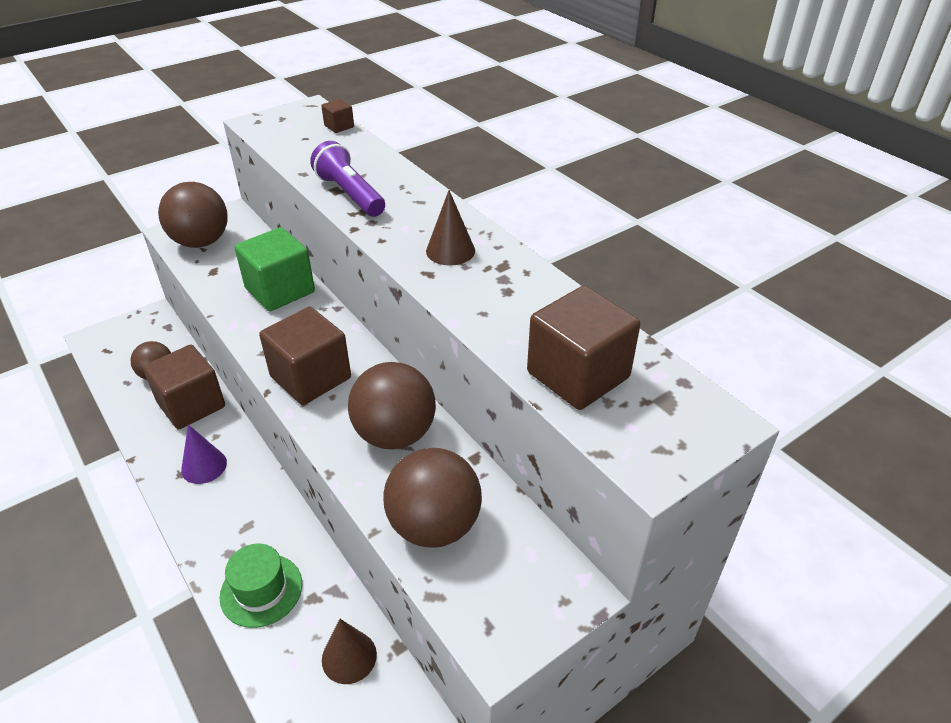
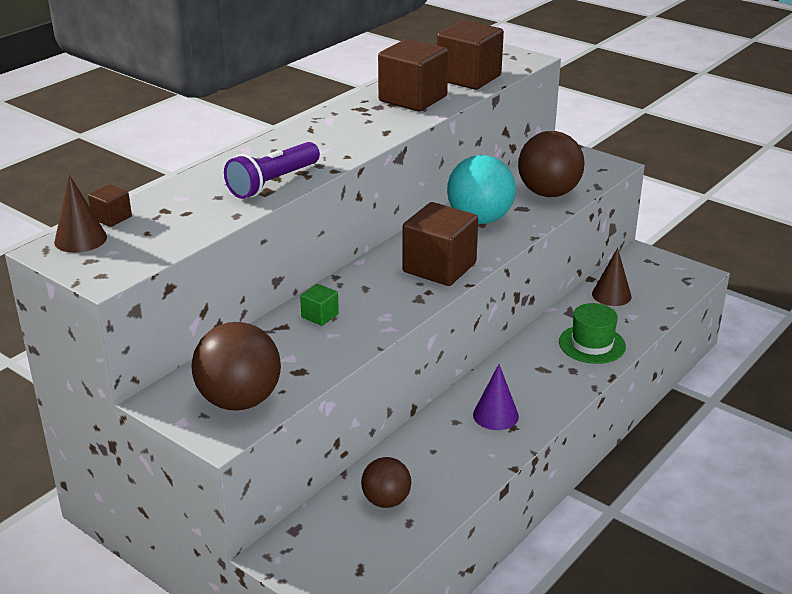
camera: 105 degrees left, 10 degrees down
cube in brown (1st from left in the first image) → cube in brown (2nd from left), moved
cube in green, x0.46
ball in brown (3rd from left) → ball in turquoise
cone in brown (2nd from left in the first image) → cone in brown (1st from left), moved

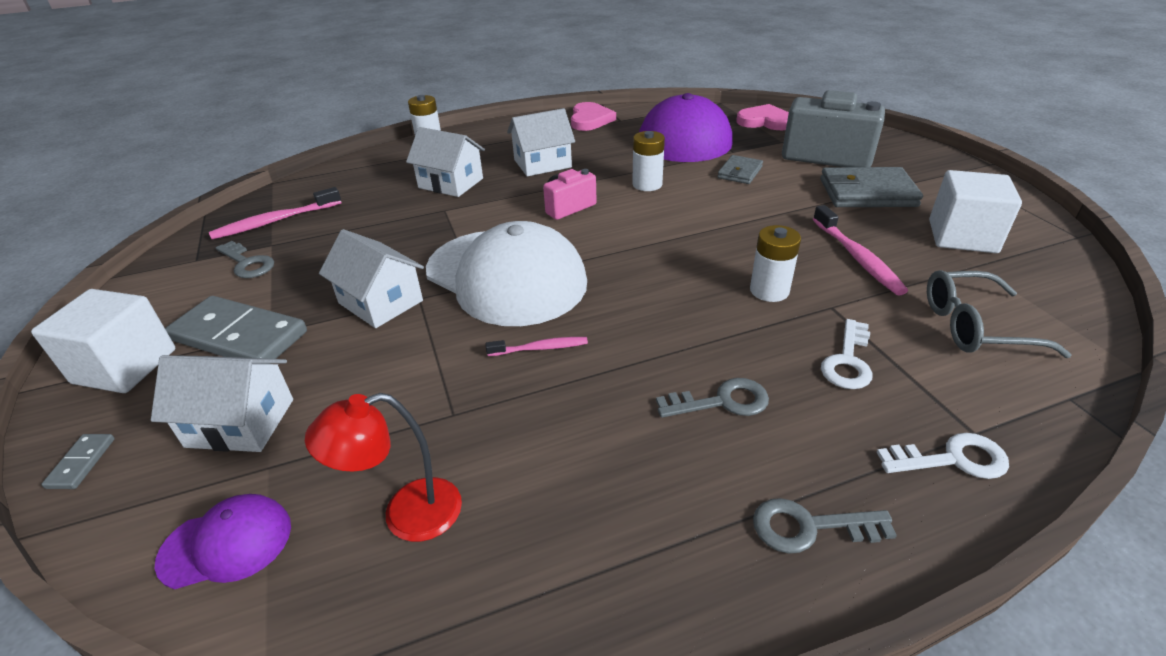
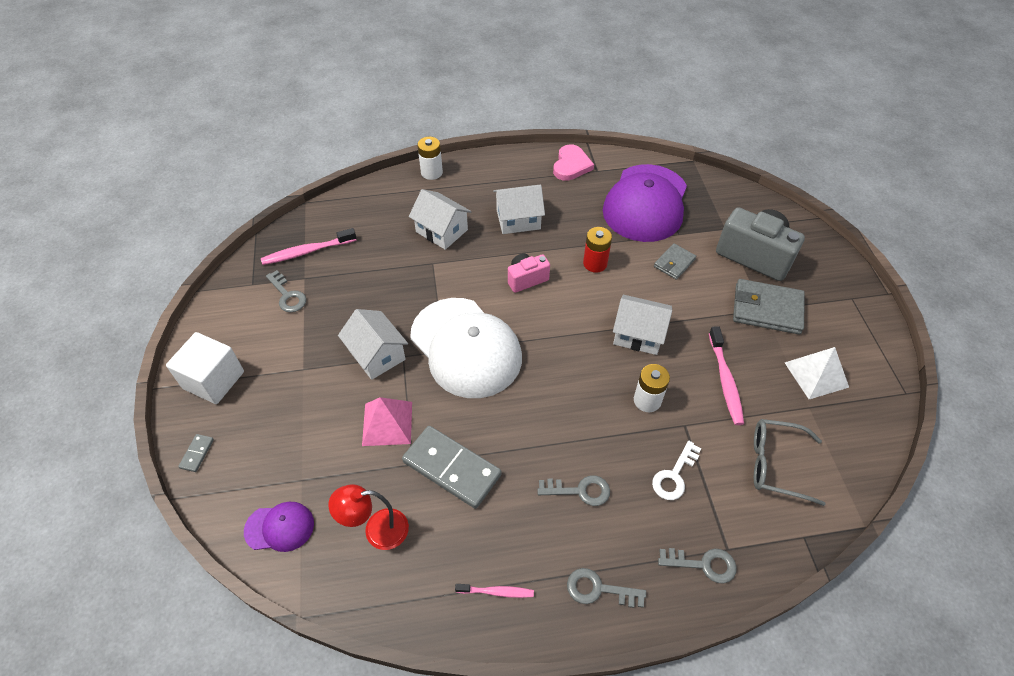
camera: 10 degrees right, 15 degrees up
house in white (1st from left in the first image) → house in white (4th from left), moved
domino in grey (2nd from left), moved
toothbrush in pink (2nd from left), moved
battery in white (2nd from left) → battery in red
heart in pink (2nd from left) → -
key in white (2nd from left) → key in grey (4th from left)
cube in white (2nd from left) → pyramid in white
- → pyramid in pink

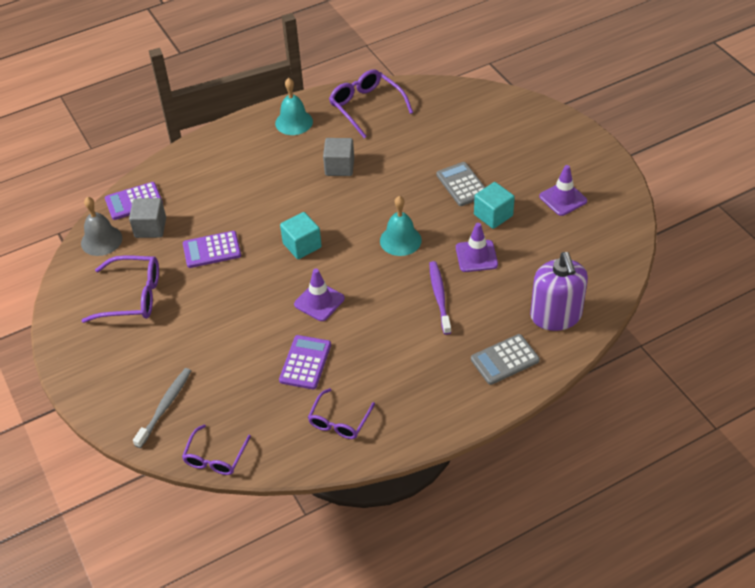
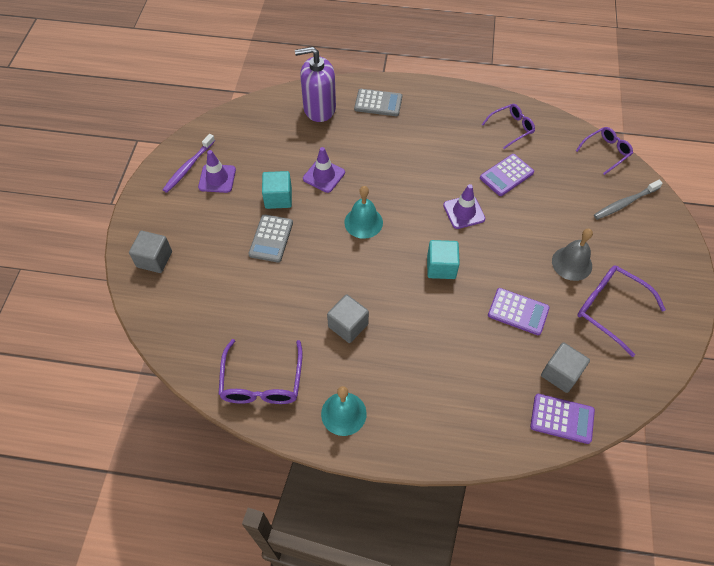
camera: 145 degrees left, 10 degrees up
bell in grey, moved
toothbrush in purple, moved
soap dispenser in purple, 120 degrees counterclockwise
- → cube in grey (1st from left)

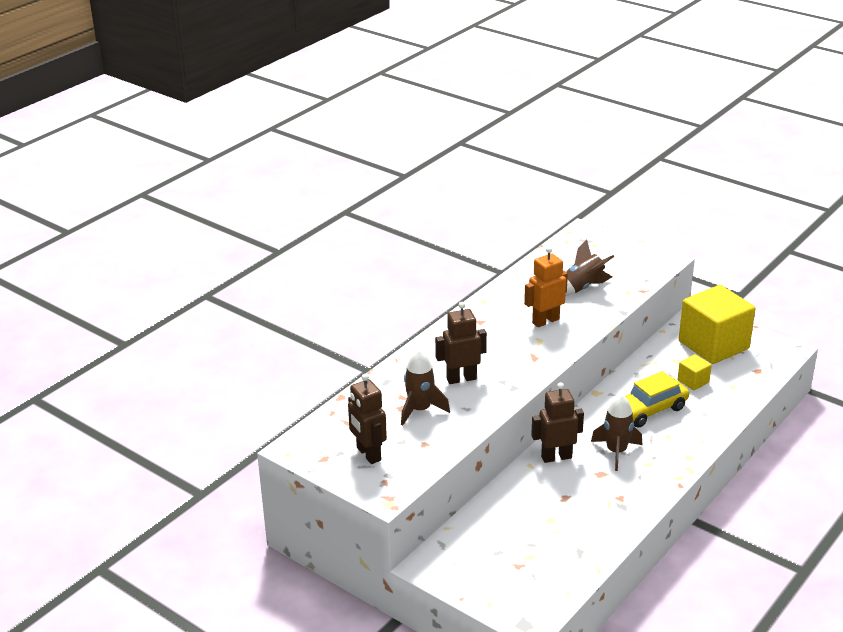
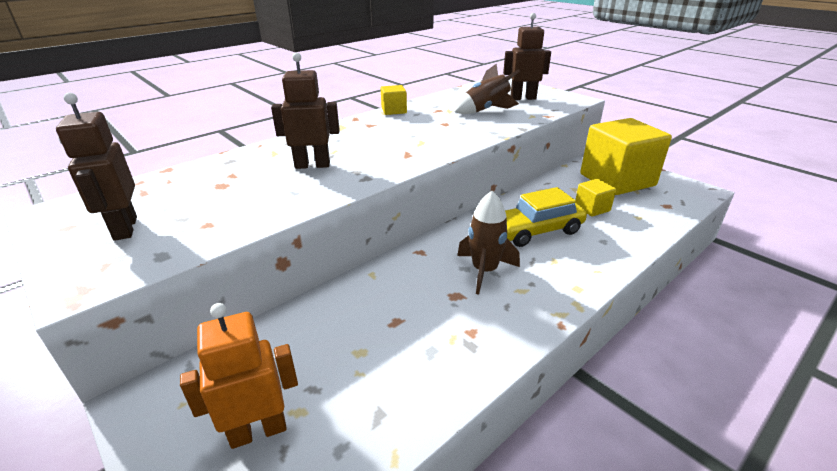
camera: 10 degrees right, 0 degrees up
rocket in brown (1st from left) → -
robot in orange, moved
robot in brown (3rd from left), moved
- → cube in yellow (1st from left)

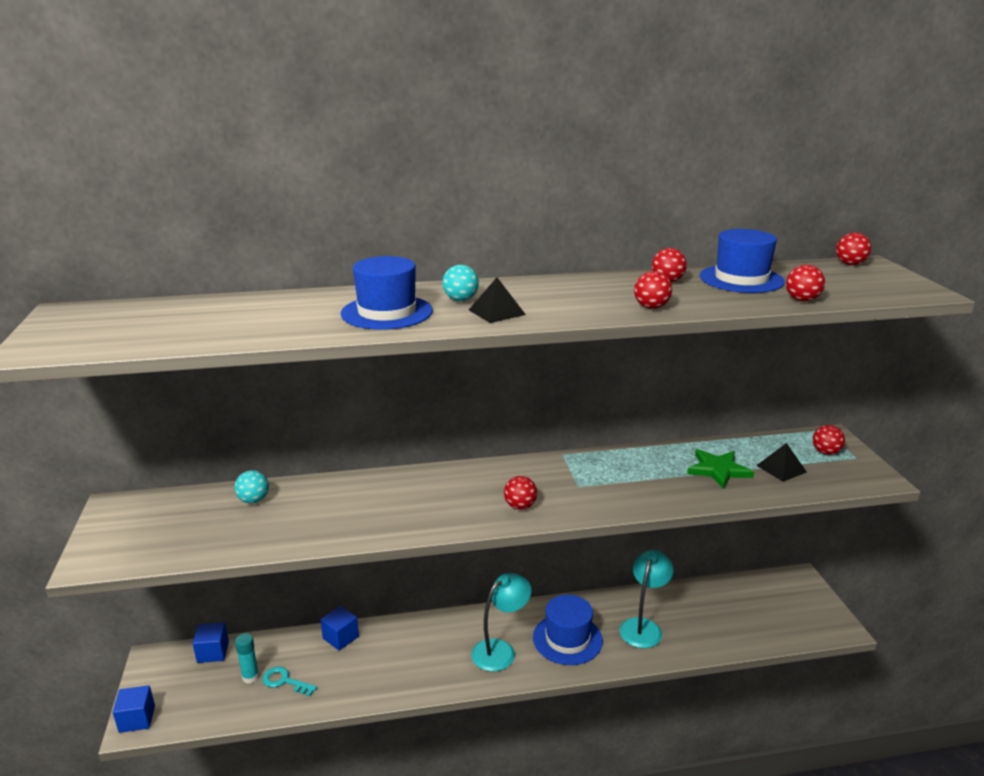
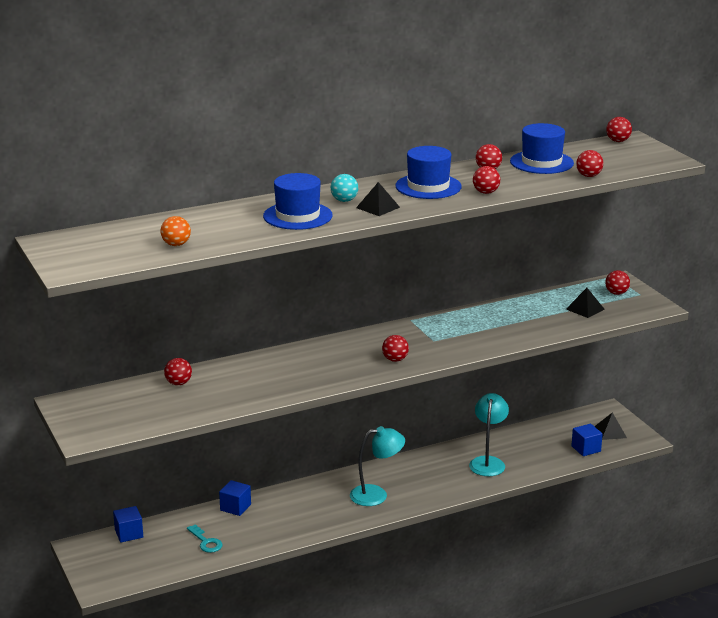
camera: 15 degrees left, 0 degrees up
cube in blue (1st from left in the first image) → cube in blue (3rd from left), moved
ball in turquoise (1st from left) → ball in red (1st from left)
glue stick in turquoise → -
key in turquoise, 135 degrees counterclockwise
lamp in turquoise (1st from left), 45 degrees clockwise
hat in blue (2nd from left), moved
star in green → -
- → ball in orange
- → pyramid in black (3rd from left)

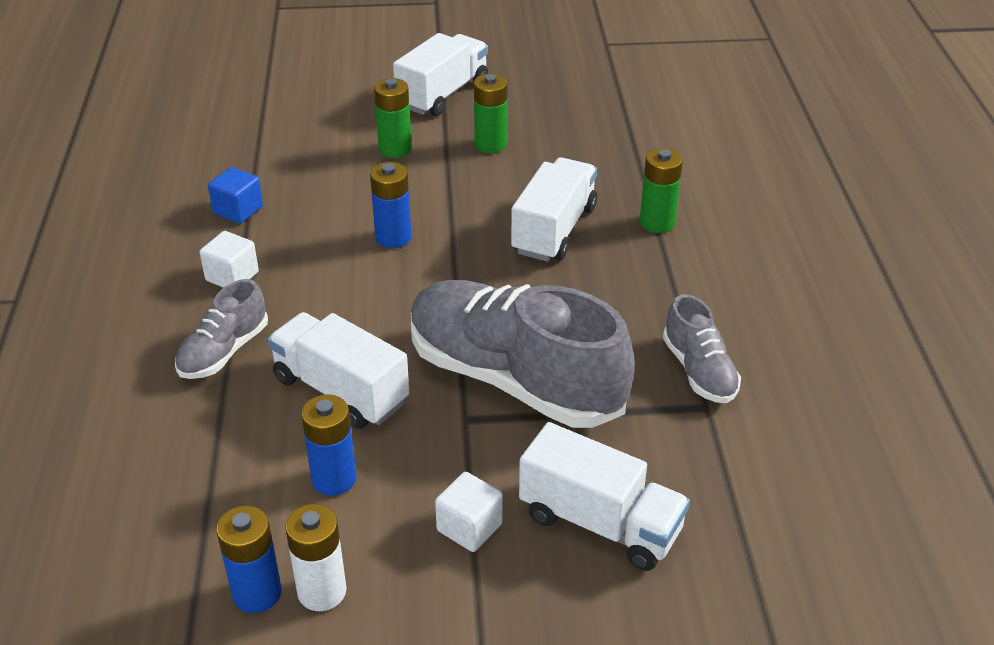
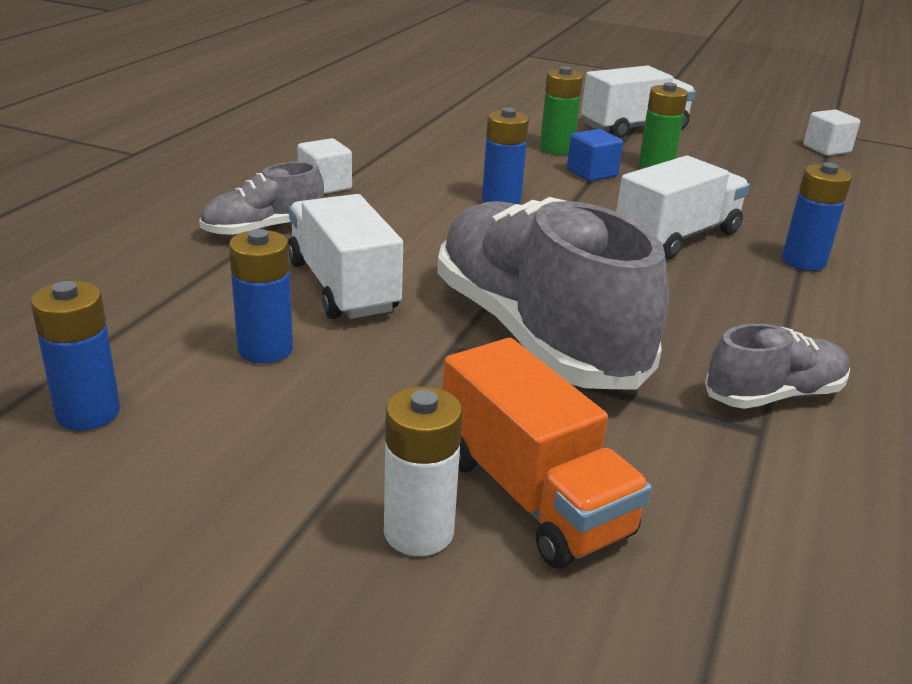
camera: 25 degrees right, 10 degrees down
cube in blue, moved
battery in white, moved
cube in white (2nd from left), moved
truck in white (4th from left) → truck in orange
battery in green (3rd from left) → battery in blue (4th from left)
shoe in grey (3rd from left), 120 degrees counterclockwise

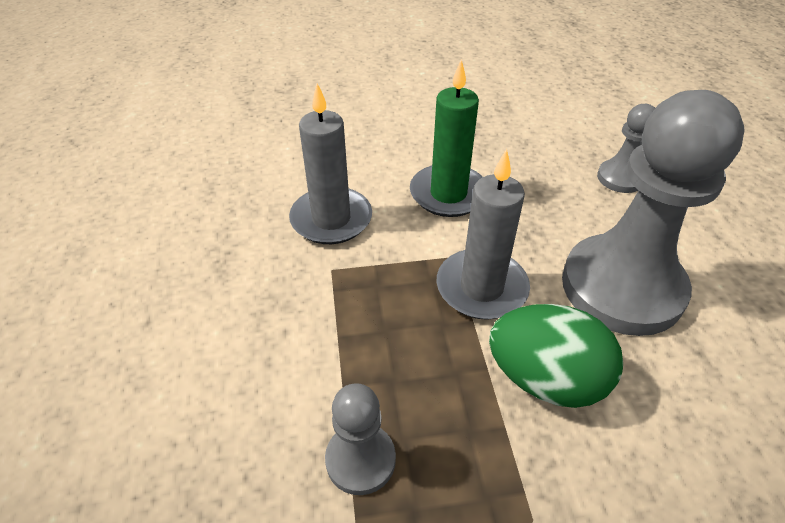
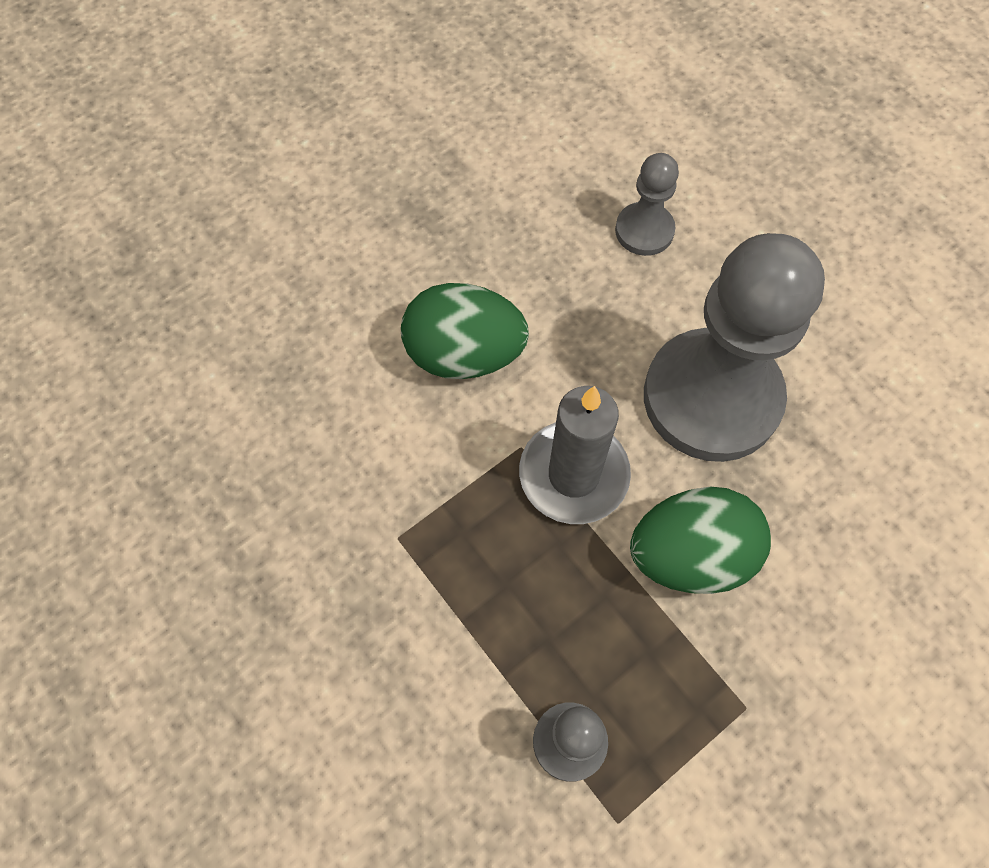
camera: 30 degrees left, 20 degrees up
candle in grey (1st from left) → -
candle in green → egg in green (1st from left)

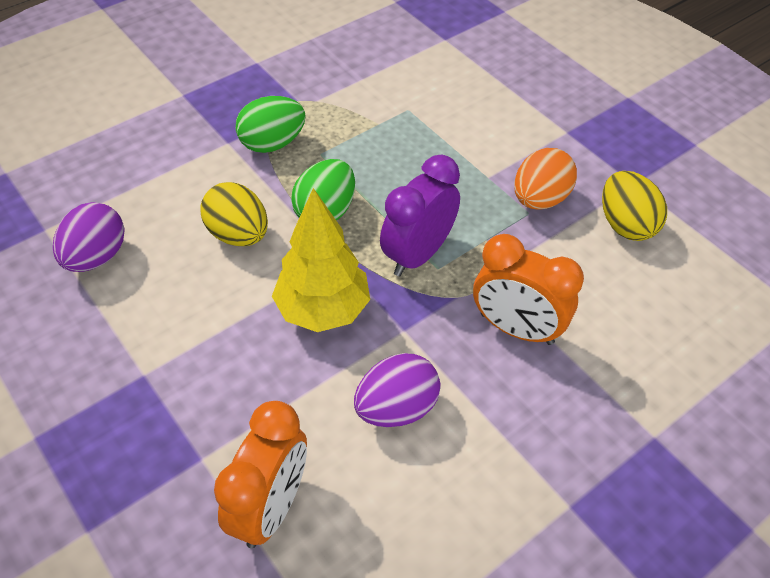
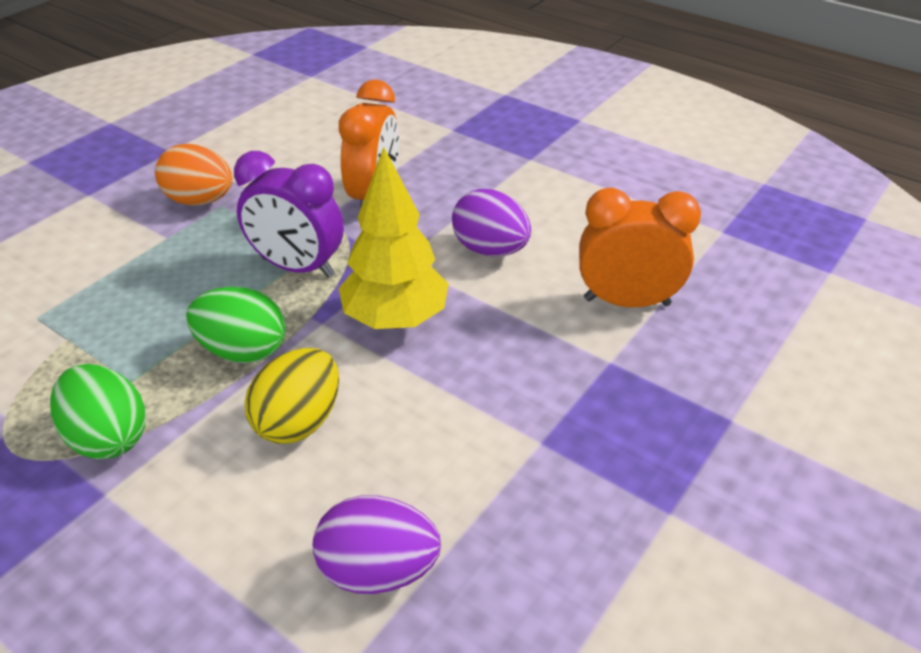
camera: 105 degrees left, 10 degrees down
egg in yellow (2nd from left) → -

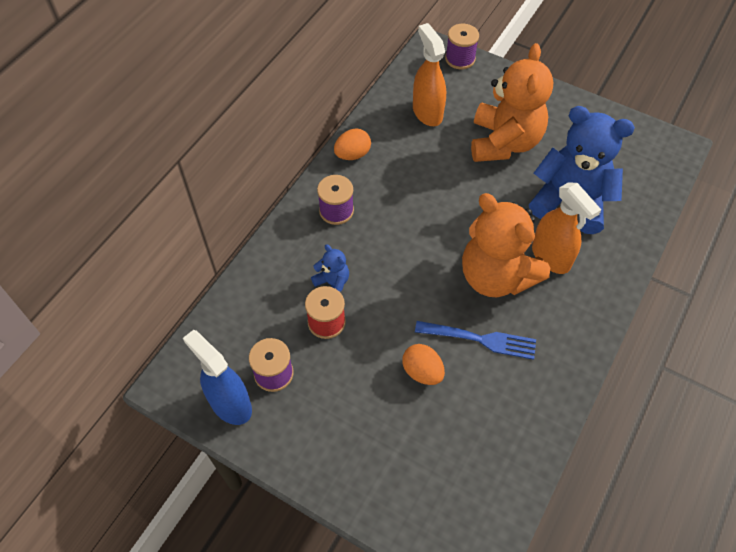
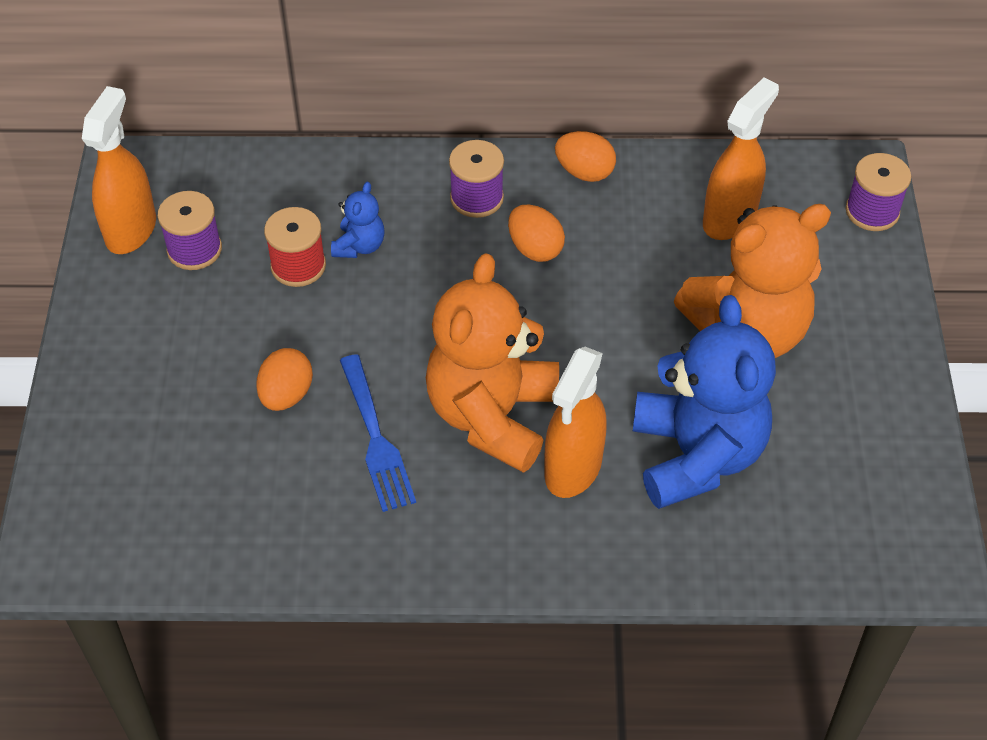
camera: 60 degrees right, 5 degrees down
spray bottle in blue → spray bottle in orange (1st from left)
- → egg in orange (2nd from left)

